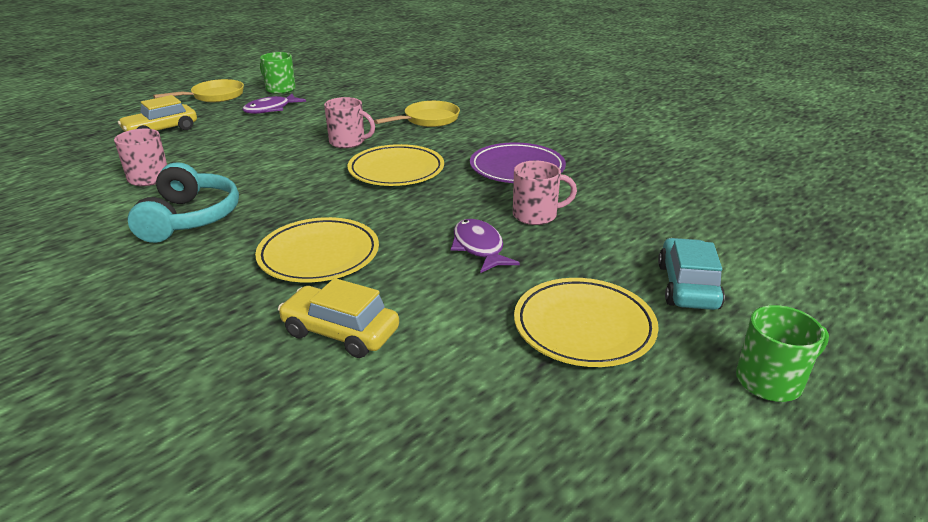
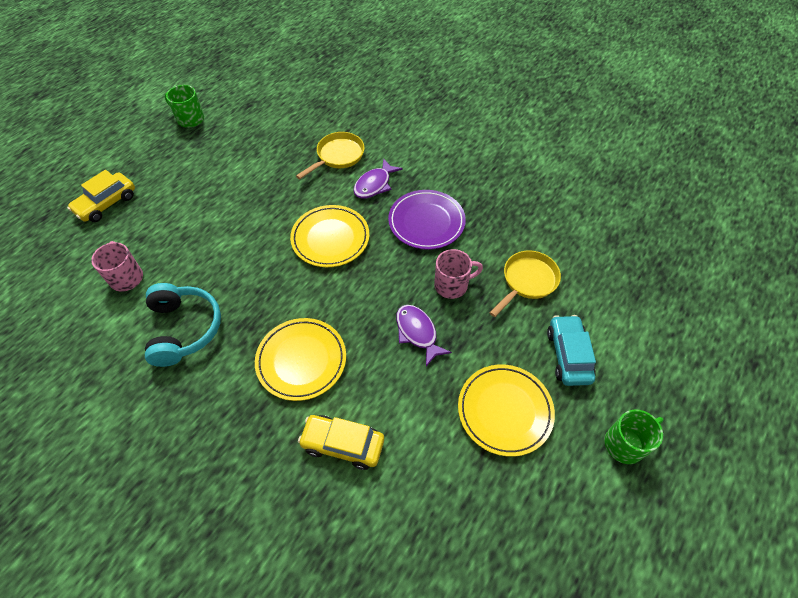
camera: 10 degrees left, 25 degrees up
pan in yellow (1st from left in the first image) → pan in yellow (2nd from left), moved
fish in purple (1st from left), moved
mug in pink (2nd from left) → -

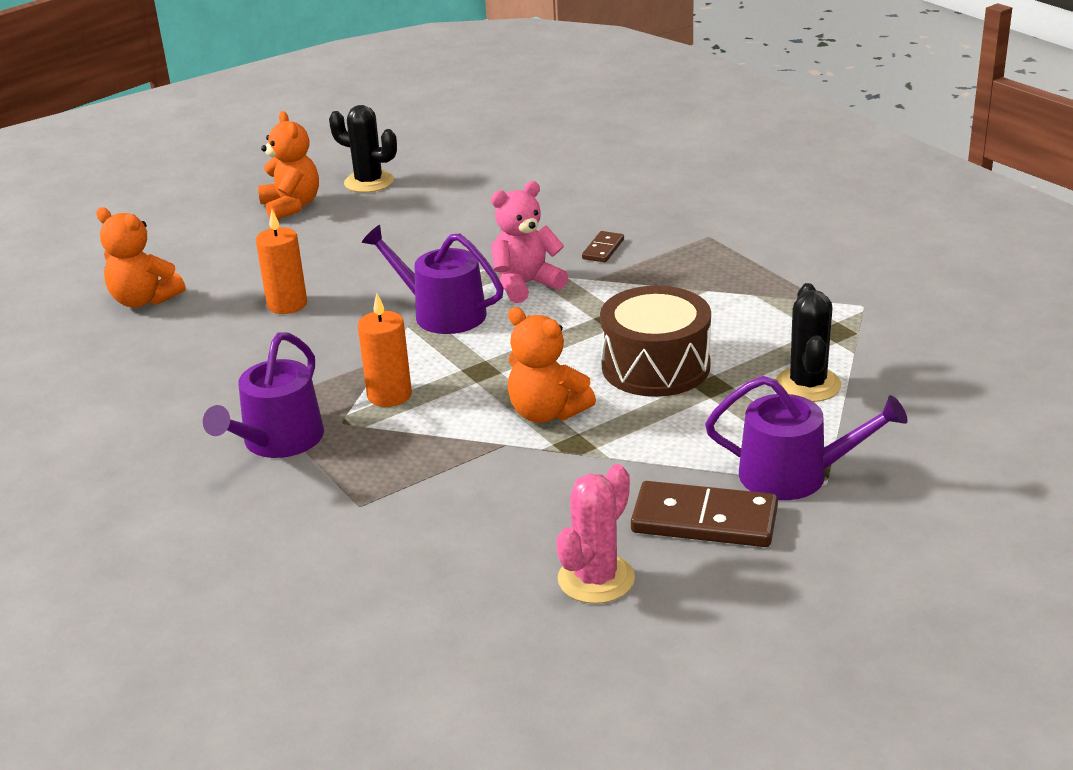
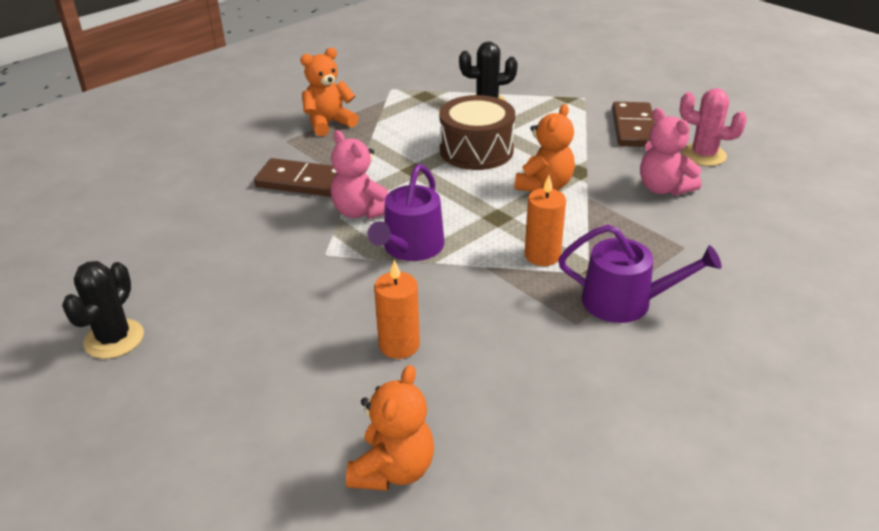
camera: 100 degrees left, 5 degrees up
teddy bear in orange (2nd from left in the first image) → teddy bear in orange (1st from left), moved
domino in brown (1st from left), x1.97
watering can in purple (3rd from left) → -
- → teddy bear in pink (2nd from left)

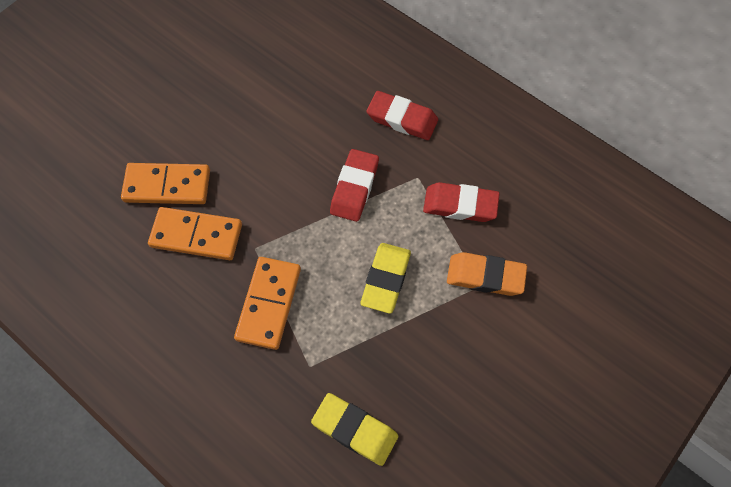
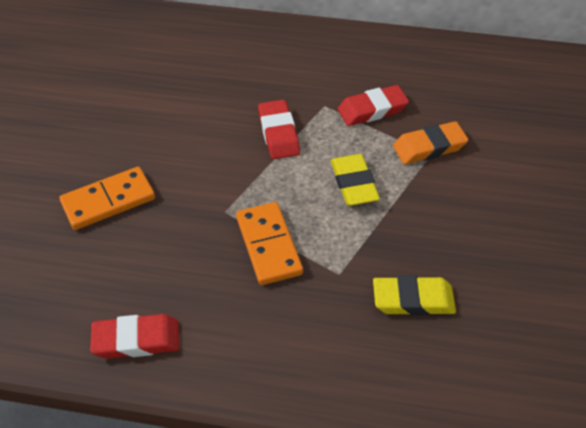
camera: 30 degrees left, 15 degrees down
domino in orange (2nd from left) → -
eraser in red (2nd from left in the first image) → eraser in red (1st from left), moved

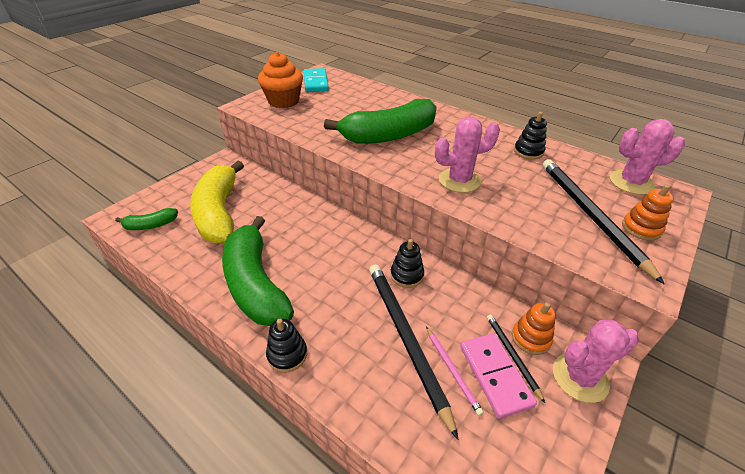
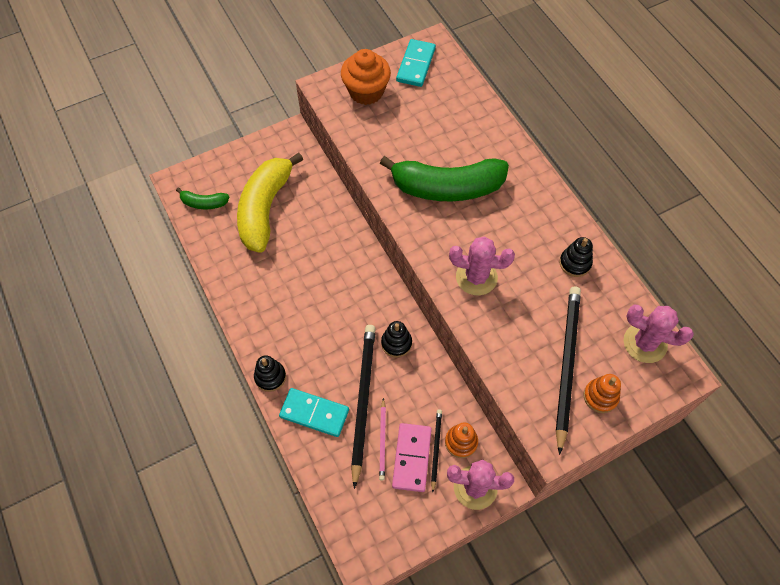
camera: 25 degrees right, 20 degrees up
banana in green (2nd from left) → -
- → domino in turquoise (1st from left)

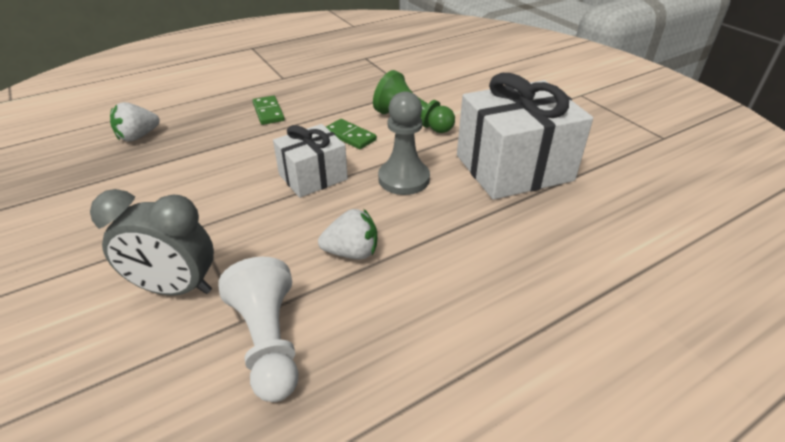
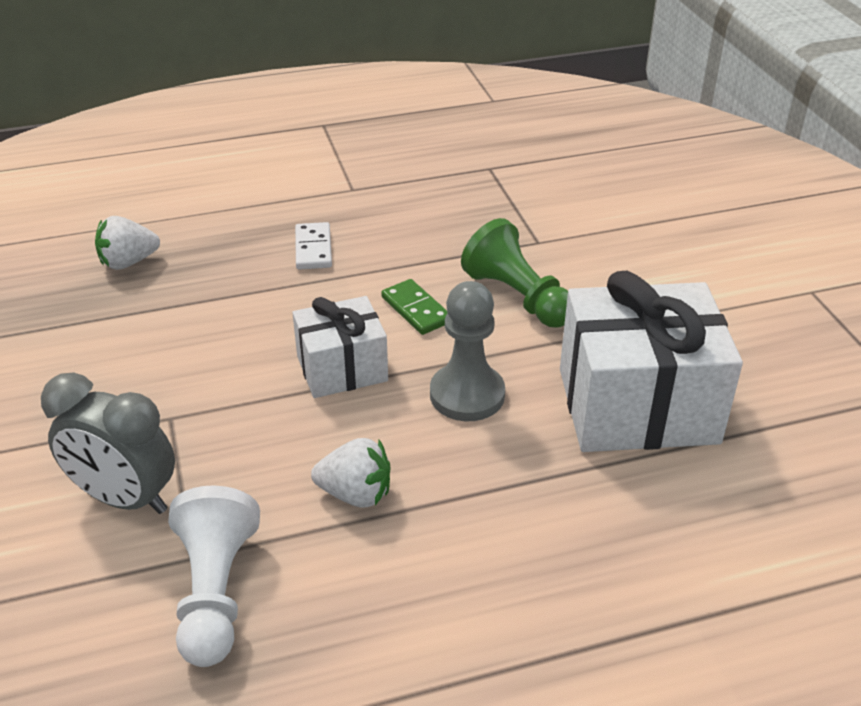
camera: 15 degrees right, 0 degrees up
domino in green (1st from left) → domino in white

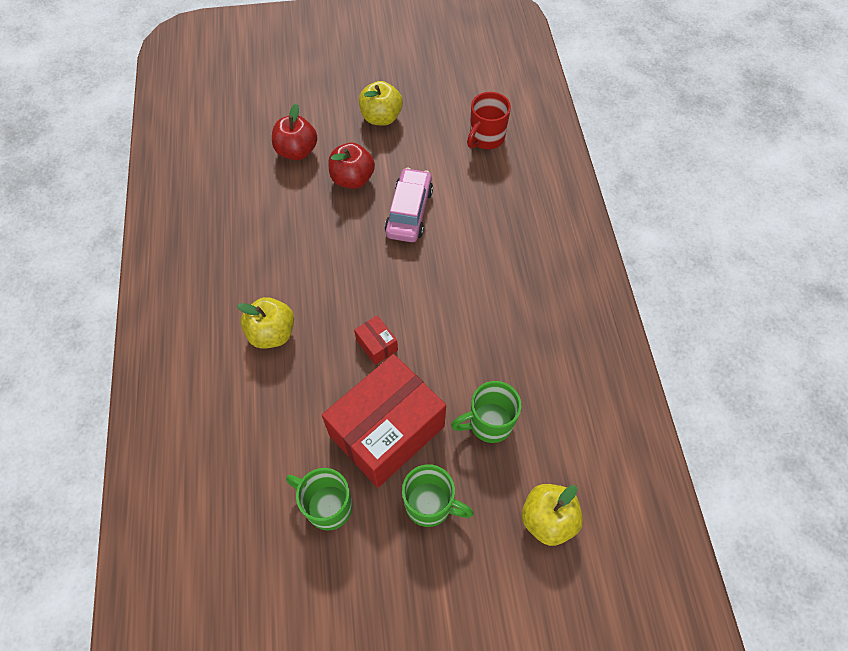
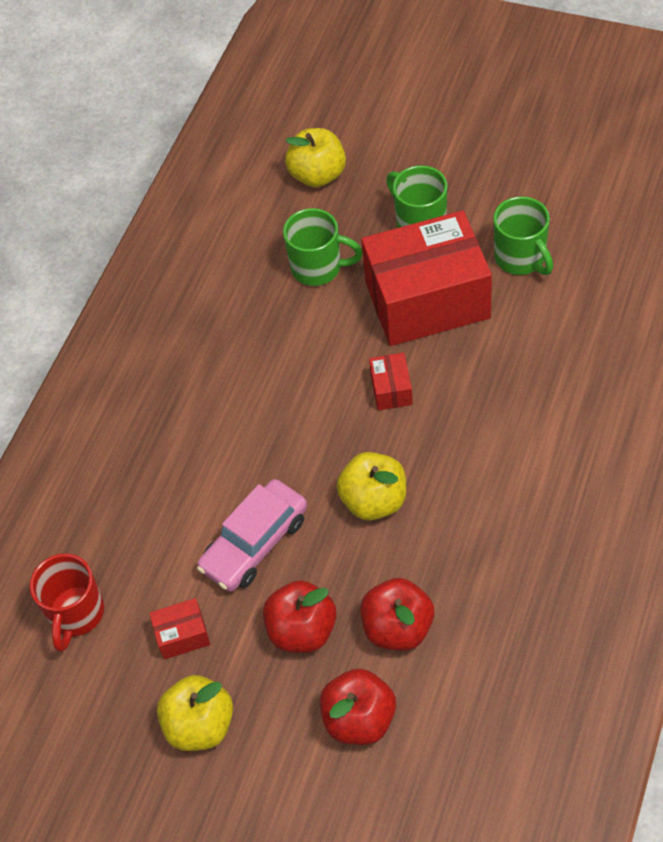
camera: 145 degrees left, 5 degrees down
apple in yellow (1st from left in the first image) → apple in yellow (3rd from left), moved
mug in red, 120 degrees clockwise
- → box in red (1st from left)
- → apple in red (3rd from left)

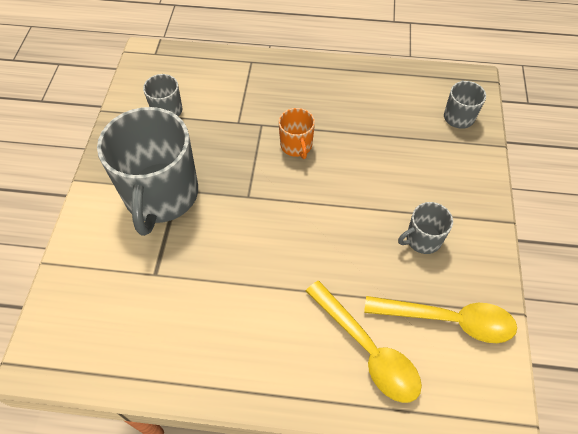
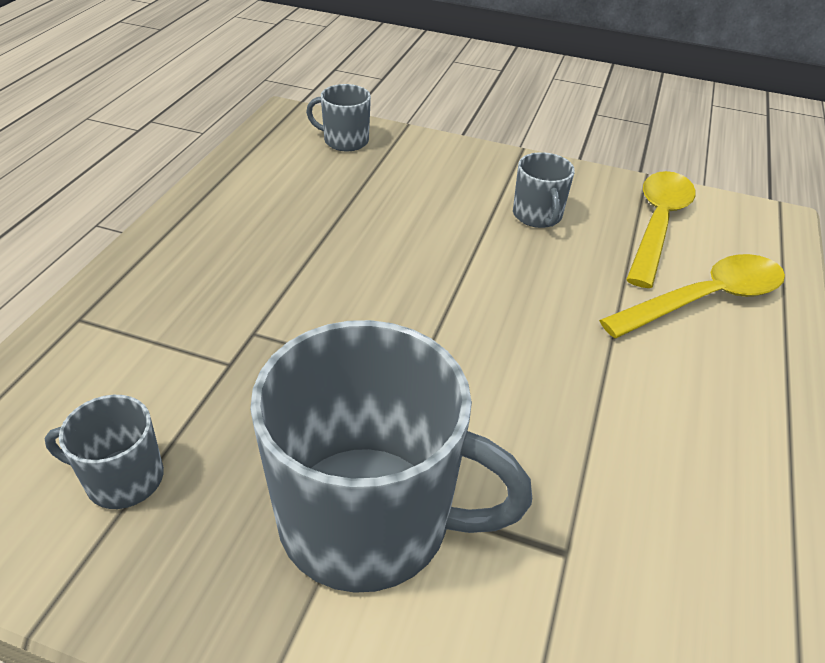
camera: 80 degrees left, 15 degrees down
mug in orange → -

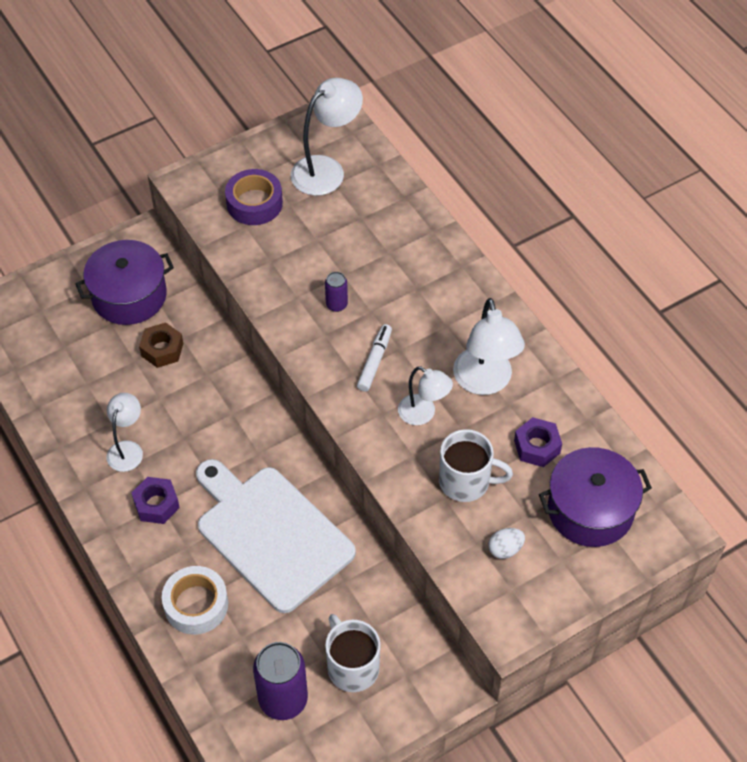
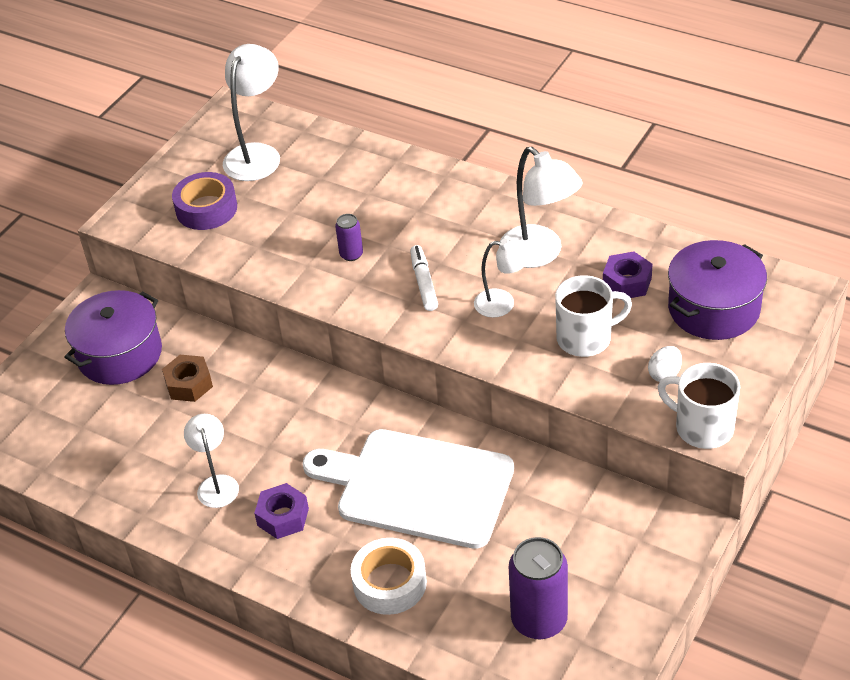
camera: 25 degrees left, 10 degrees down
mug in white (1st from left in the first image) → mug in white (2nd from left), moved

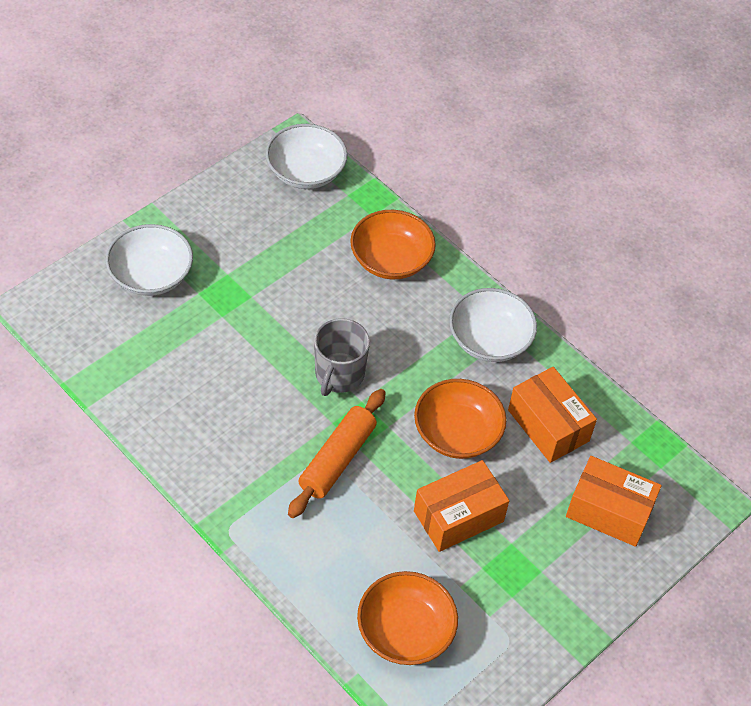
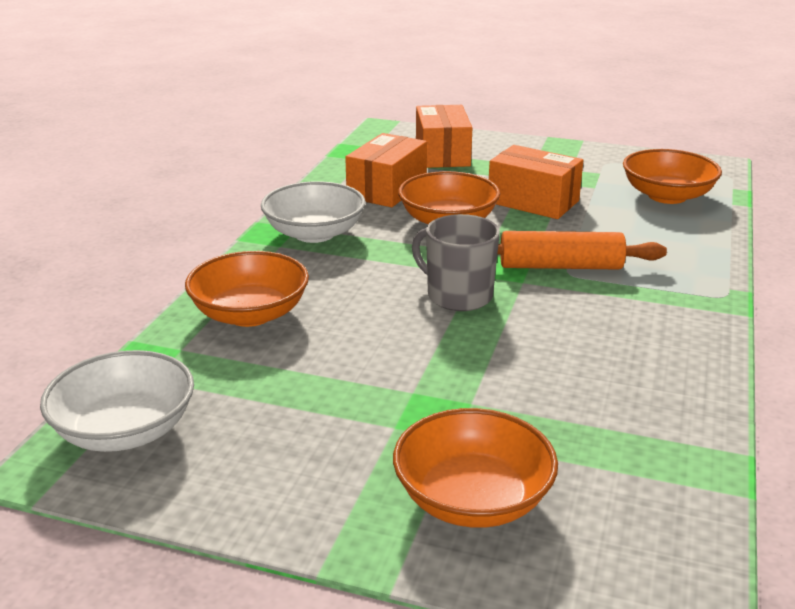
camera: 115 degrees left, 25 degrees down
bowl in white (1st from left) → bowl in orange (3rd from left)
mug in grey, 135 degrees counterclockwise

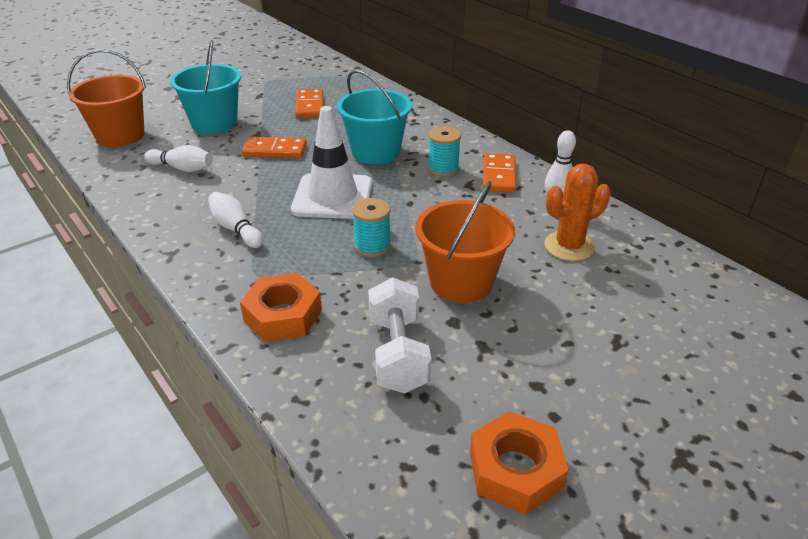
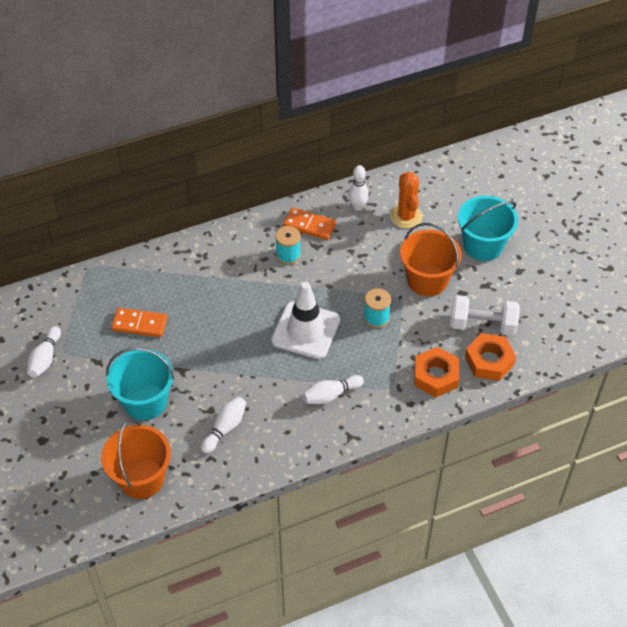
camera: 75 degrees left, 15 degrees up
domino in orange (1st from left) → -
bucket in turquoise (2nd from left), moved
nut in orange (2nd from left), moved
- → bowling pin in white (1st from left)

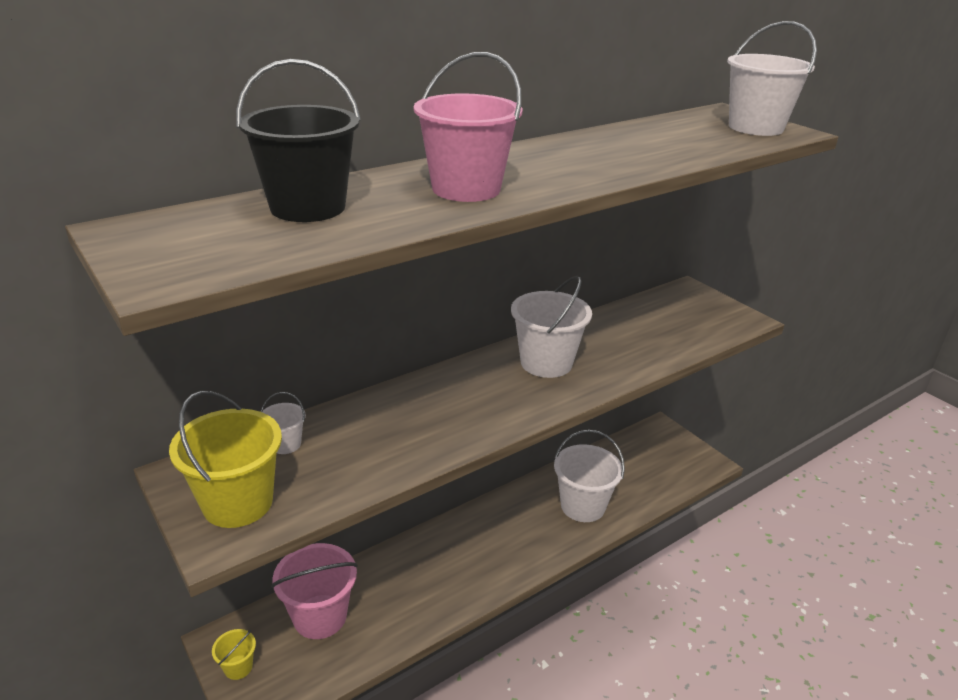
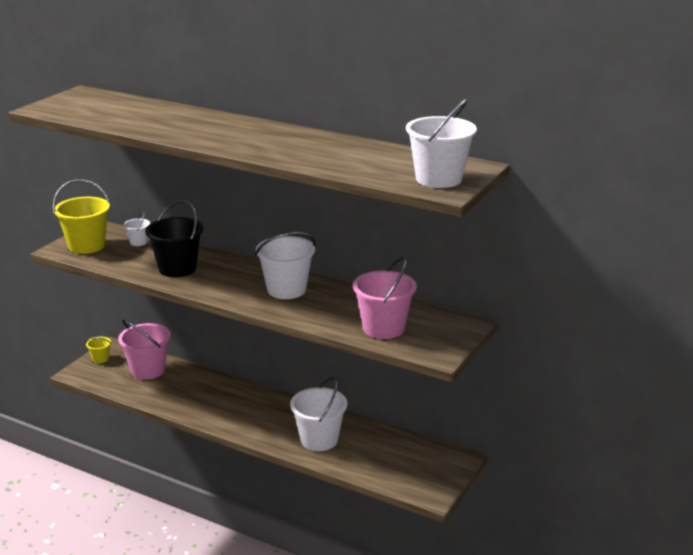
camera: 65 degrees right, 5 degrees down
bucket in black, moved
bucket in pink (2nd from left), moved

